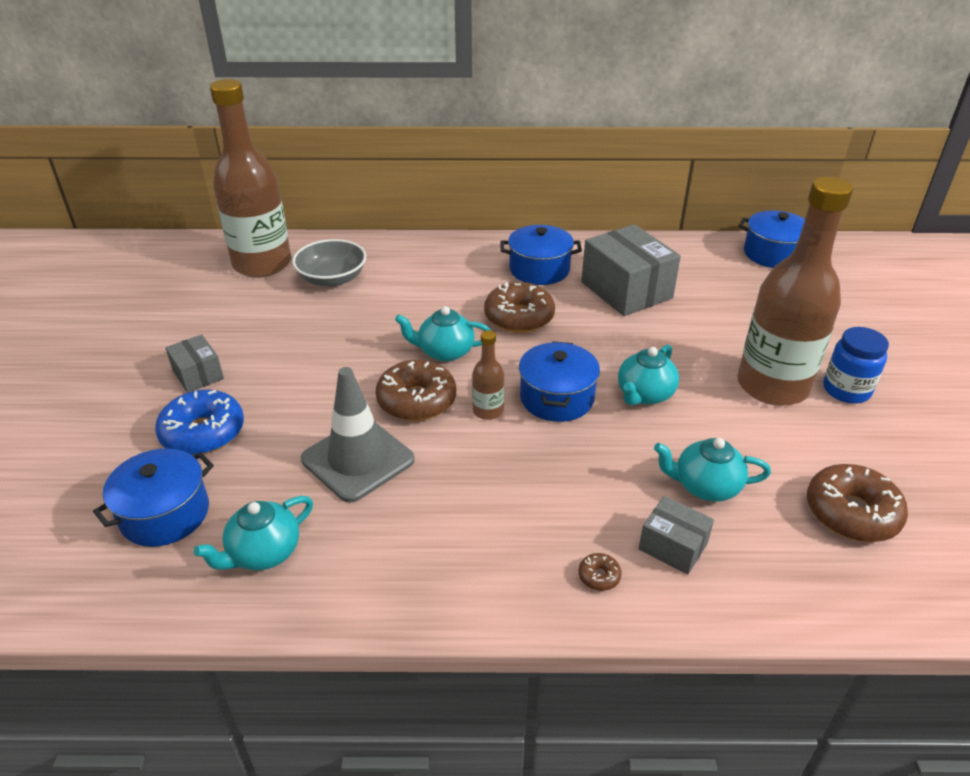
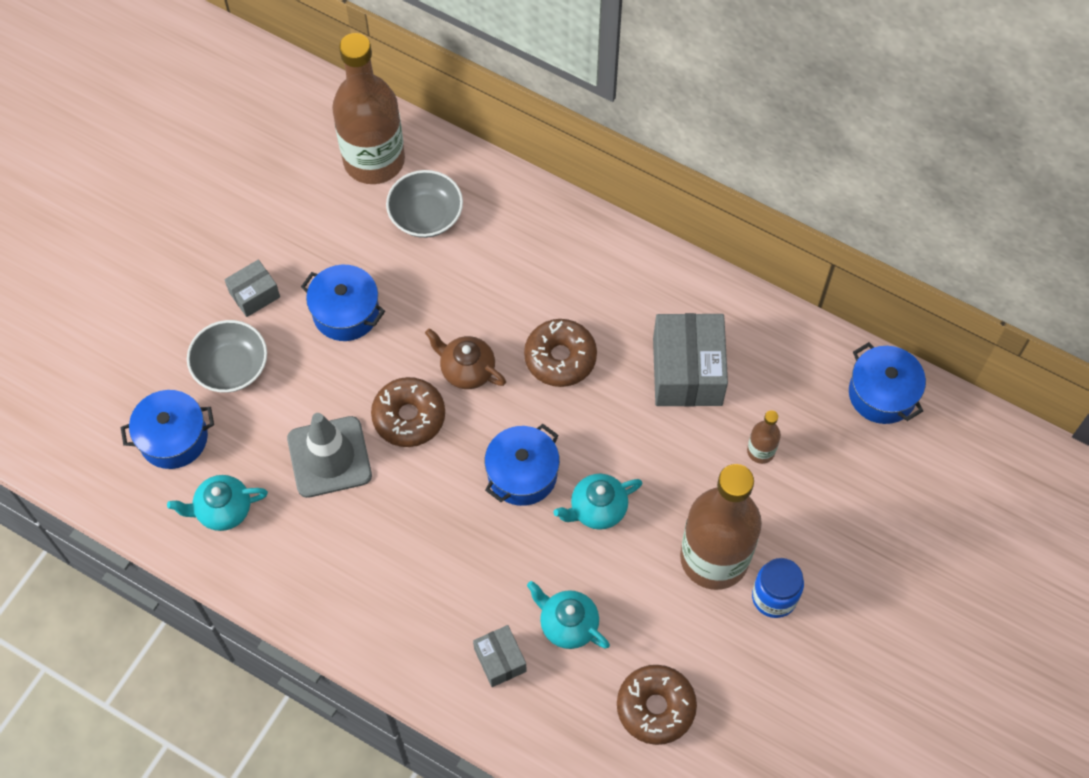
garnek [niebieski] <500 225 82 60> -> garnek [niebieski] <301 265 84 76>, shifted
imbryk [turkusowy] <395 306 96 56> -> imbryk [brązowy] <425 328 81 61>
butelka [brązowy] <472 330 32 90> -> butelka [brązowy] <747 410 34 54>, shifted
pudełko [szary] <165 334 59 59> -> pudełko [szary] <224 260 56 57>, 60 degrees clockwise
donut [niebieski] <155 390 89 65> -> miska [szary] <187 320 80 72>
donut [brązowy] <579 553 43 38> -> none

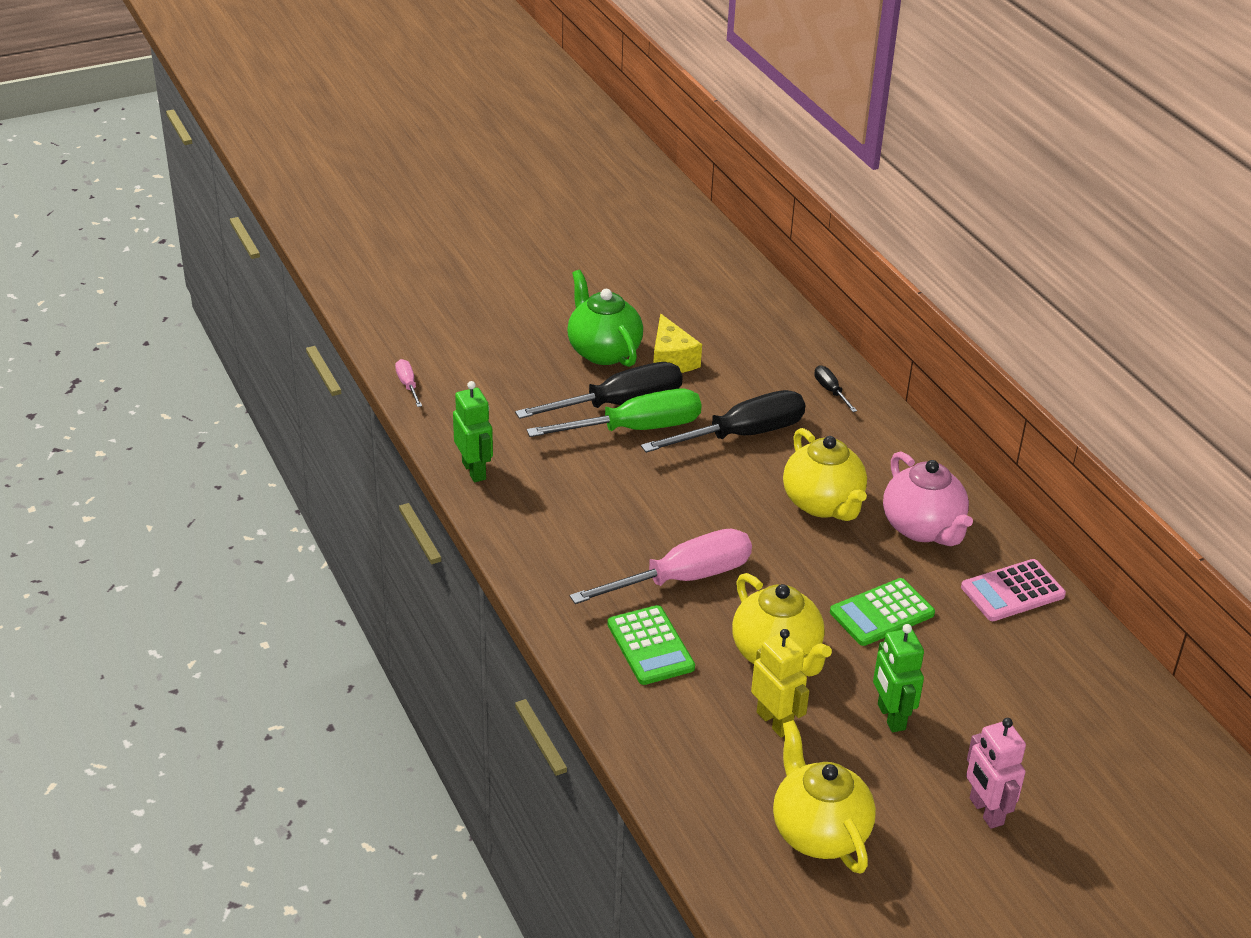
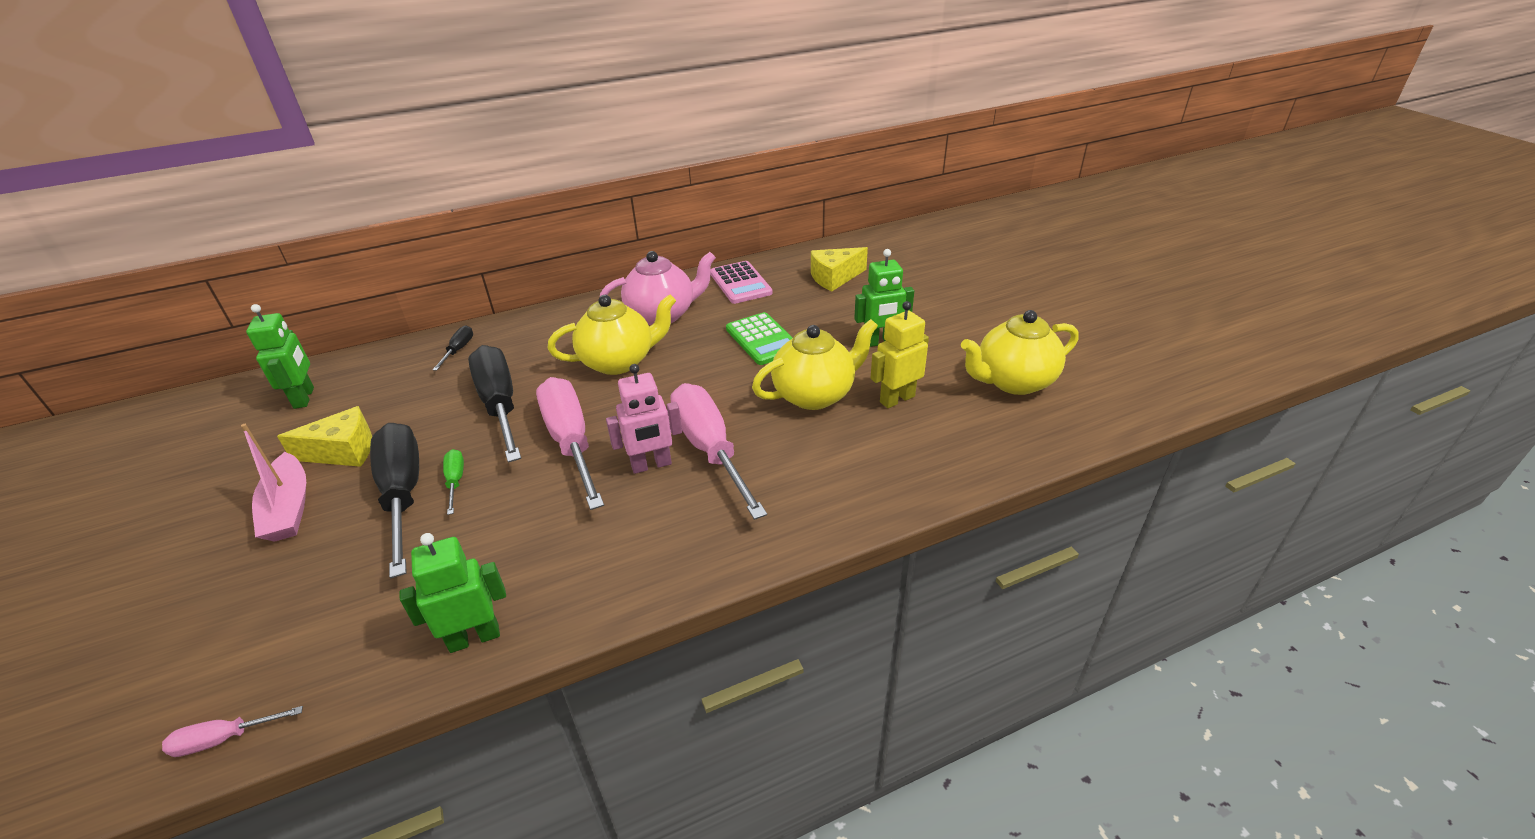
imbryk [zielony] <567 270 76 97> -> łódka [różowy] <241 424 65 118>
śrubokręt [czarny] <814 365 43 47> -> śrubokręt [czarny] <432 325 41 46>, 120 degrees clockwise
śrubokręt [zielony] <527 388 174 49> -> śrubokręt [zielony] <443 449 21 66>, x0.44
kalkulator [zielony] <607 605 88 80> -> none
robot [różowy] <966 718 60 111> -> robot [różowy] <606 364 76 110>, shifted
none -> ser [żółty] <811 247 57 45>
none -> robot [zielony] <246 304 68 105>
none -> śrubokręt [różowy] <536 377 68 133>

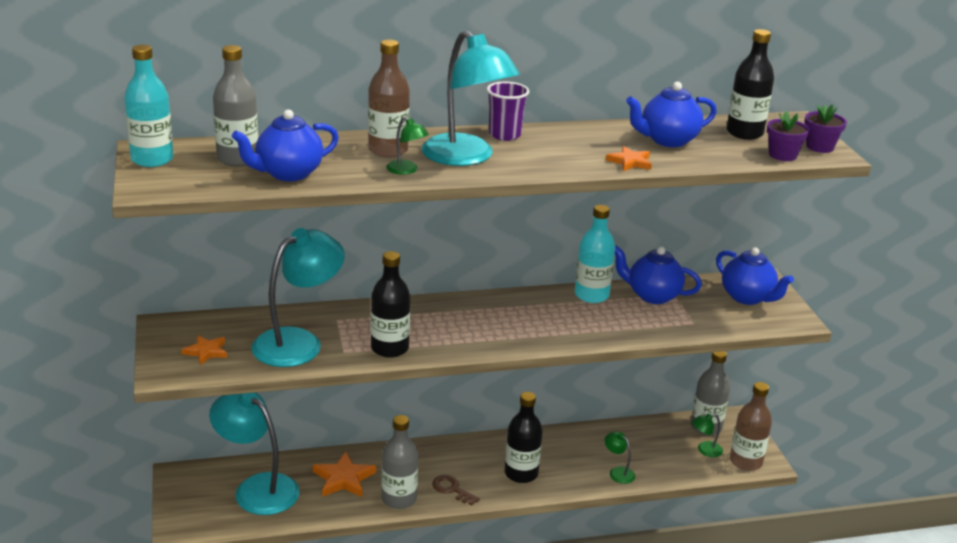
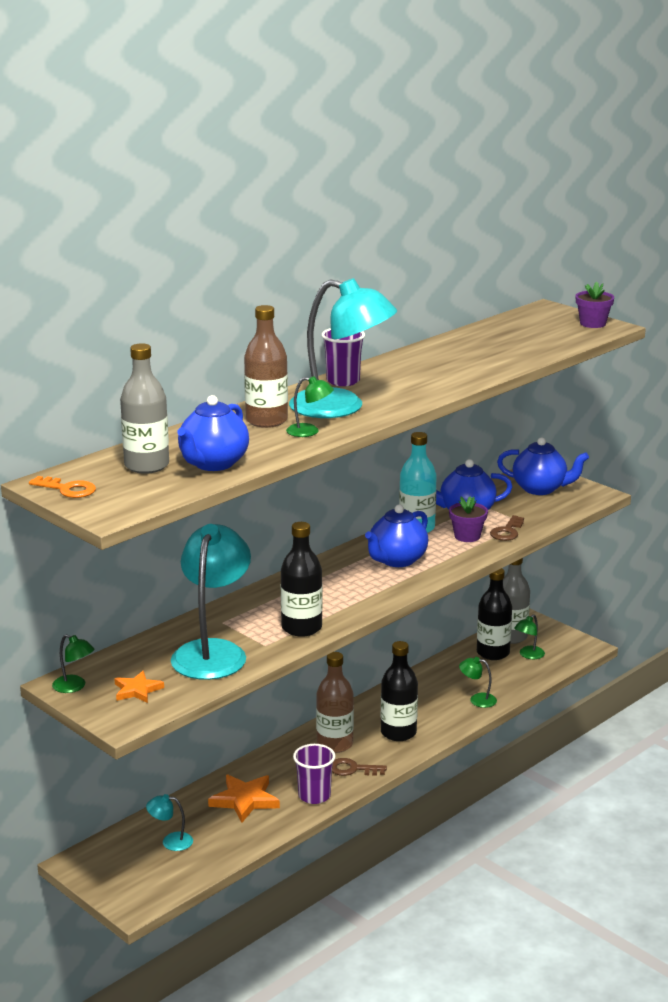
butelka [czarny] <726 29 48 111> -> butelka [czarny] <477 568 35 92>, shifted
butelka [turkusowy] <124 45 50 122> -> klucz [pomarańczowy] <29 476 67 22>
imbryk [niebieski] <626 82 91 65> -> imbryk [niebieski] <365 504 63 63>, shifted
doniczka [fioletowy] <767 111 43 50> -> doniczka [fioletowy] <449 496 39 46>, shifted
gwiazda [pomarańczowy] <606 146 46 26> -> none
butelka [brązowy] <730 382 42 89> -> butelka [brązowy] <316 652 38 101>, shifted
lampka [turkusowy] <209 392 91 123> -> lampka [turkusowy] <146 794 47 57>, x0.42
butelka [szary] <381 415 37 94> -> szklanka [fioletowy] <293 744 42 60>
none -> klucz [brązowy] <490 515 34 26>
none -> lampka [zielony] <52 634 43 59>

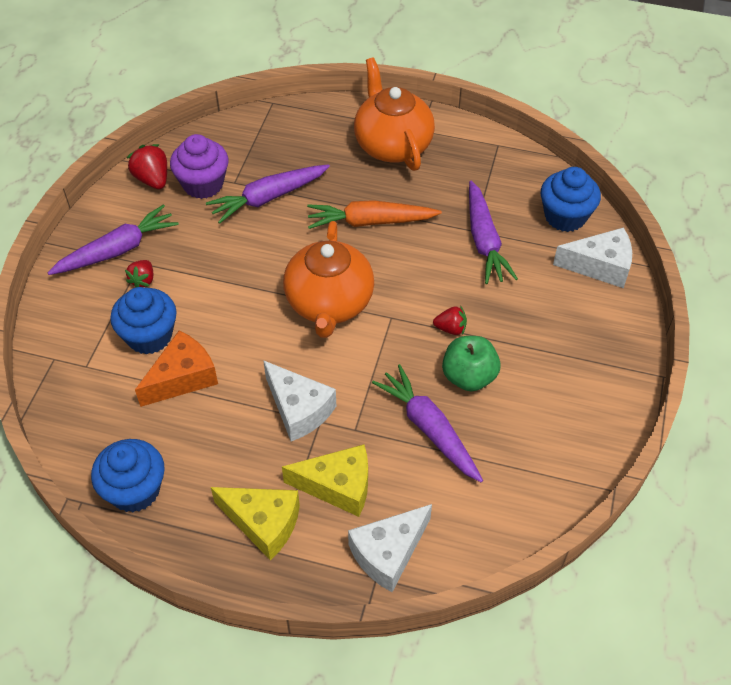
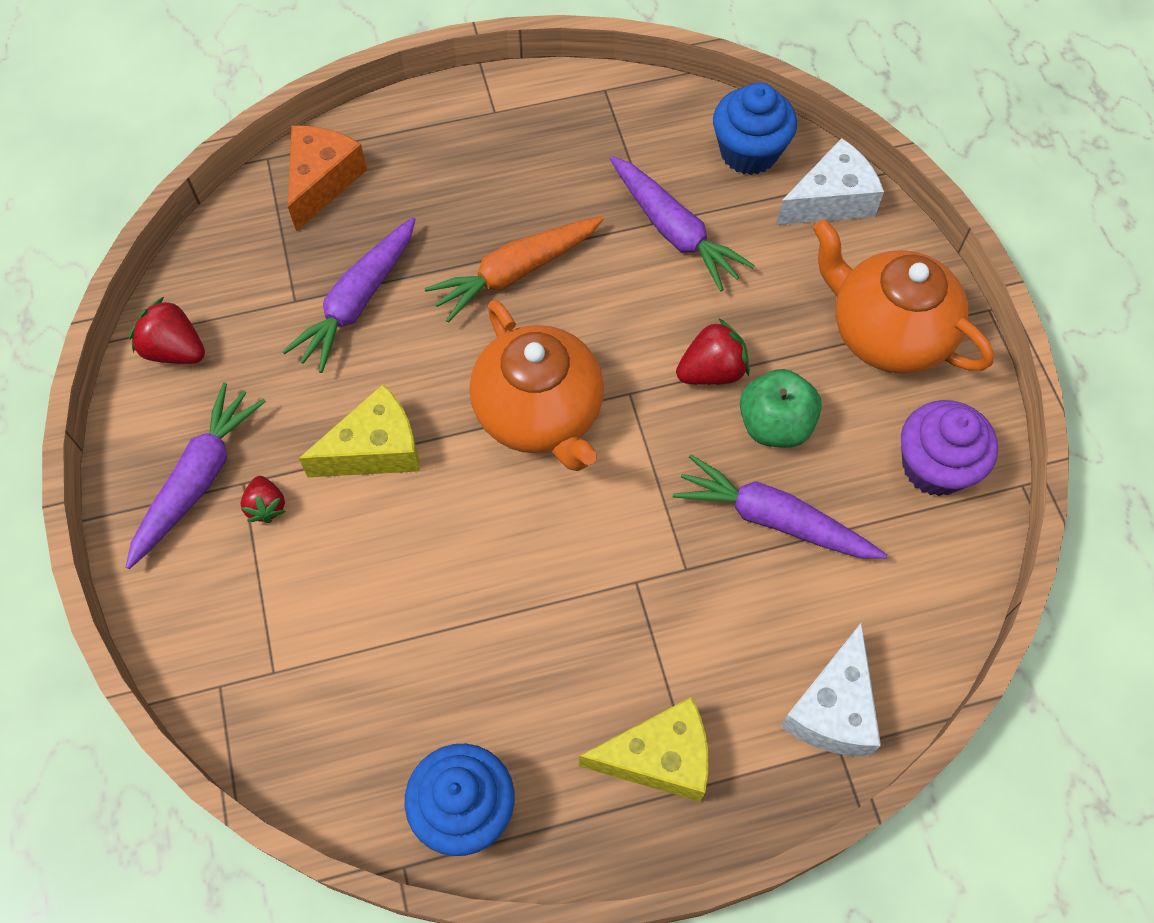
imbryk [pomarańczowy] <354 57 81 114> -> imbryk [pomarańczowy] <813 219 181 155>, shifted
muffinka [fioletowy] <170 134 58 65> -> muffinka [fioletowy] <901 400 97 96>, shifted
muffinka [niebieski] <110 287 66 68> -> none
truskawka [czerwony] <433 306 34 29> -> truskawka [czerwony] <676 319 74 66>, x1.54
ser [pomarańczowy] <135 330 83 77> -> ser [pomarańczowy] <288 126 79 105>, shifted
ser [biały] <263 360 73 81> -> none
ser [żółty] <282 444 86 73> -> ser [żółty] <299 384 121 93>, shifted

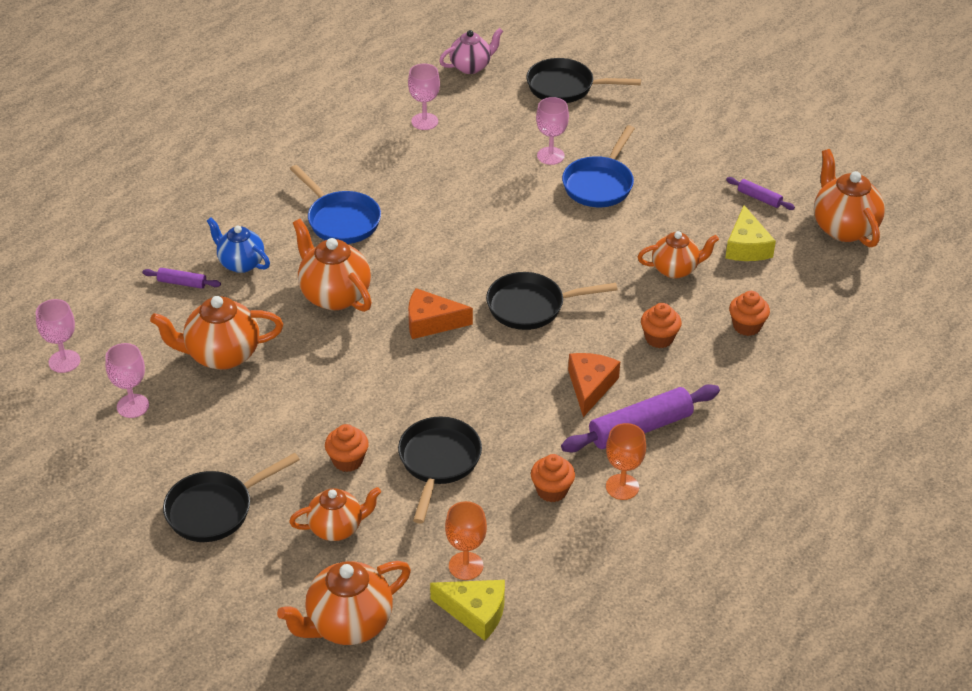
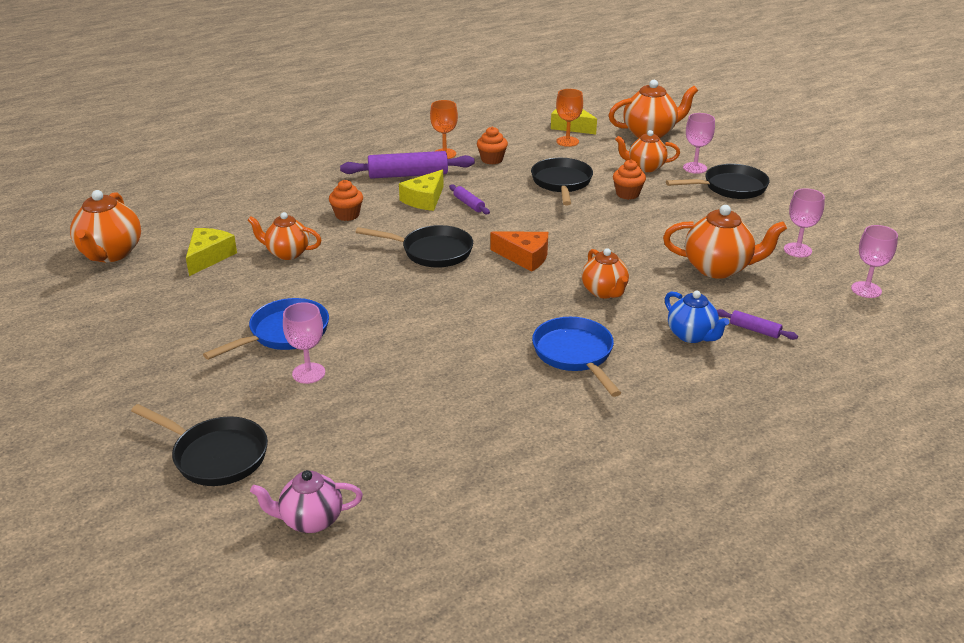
kielich [różowy] <408 63 32 67> -> kielich [różowy] <683 113 32 61>, shifted
wałek do ciasta [fioletowy] <726 177 69 33> -> wałek do ciasta [fioletowy] <449 184 41 30>, shifted
imbryk [pomarańczowy] <293 219 79 93> -> imbryk [pomarańczowy] <582 248 47 50>, x0.67
muffinka [pomarańczowy] <729 291 41 45> -> none
ser [pomarańczowy] <568 353 52 64> -> ser [żółty] <399 170 45 41>
patelnia [czarny] <398 417 84 107> -> patelnia [czarny] <531 158 62 47>, 150 degrees clockwise

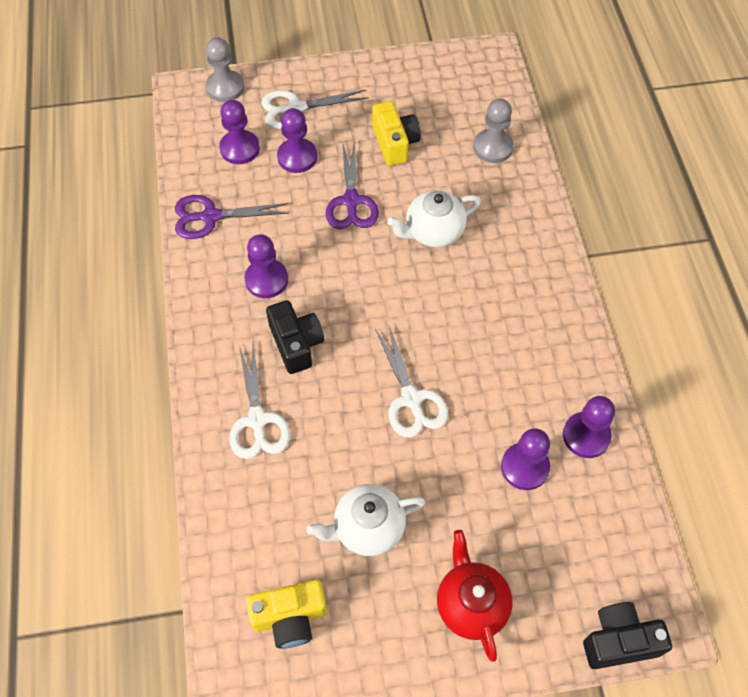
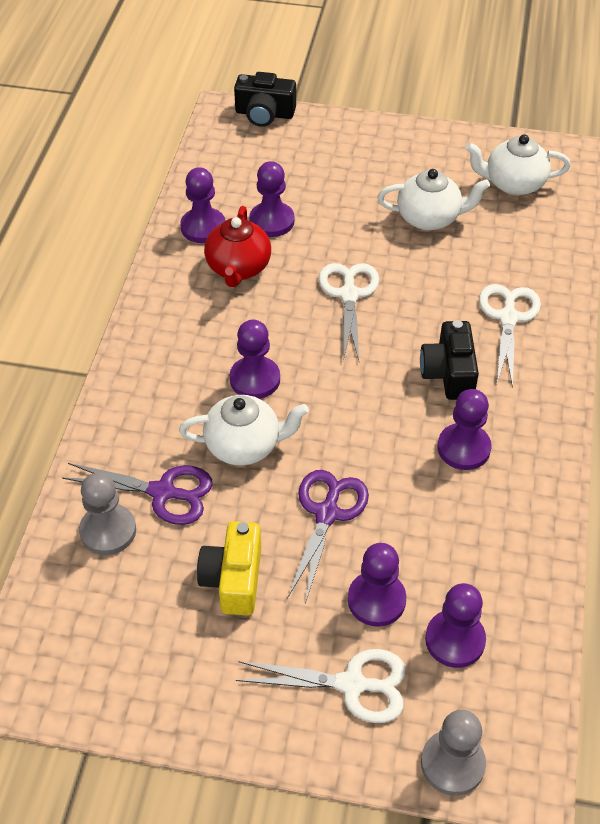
nożyczki [fioletowy] <175 195 114 44> -> nożyczki [fioletowy] <62 463 151 62>, shifted
imbryk [czerwony] <437 530 75 132> -> imbryk [czerwony] <204 206 67 81>, shifted
aparat fotograficzny [żółty] <246 580 81 69> -> imbryk [biały] <466 134 105 62>
none -> pionek [fioletowy] <230 320 50 79>

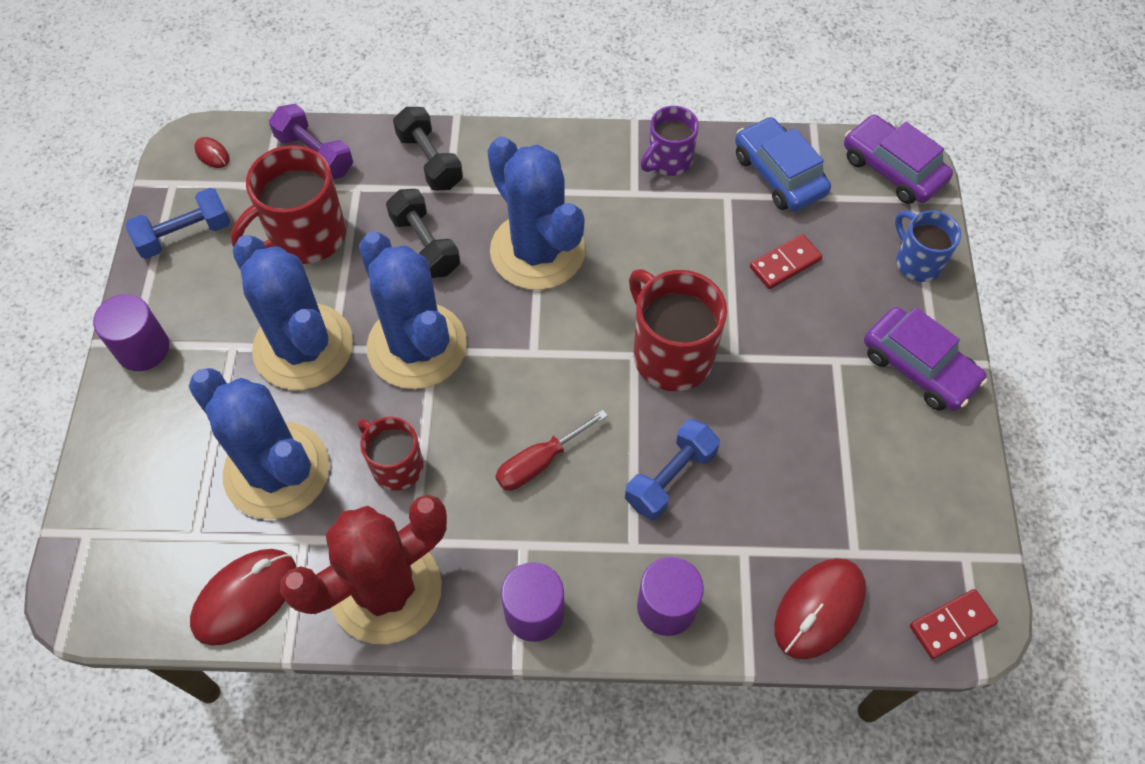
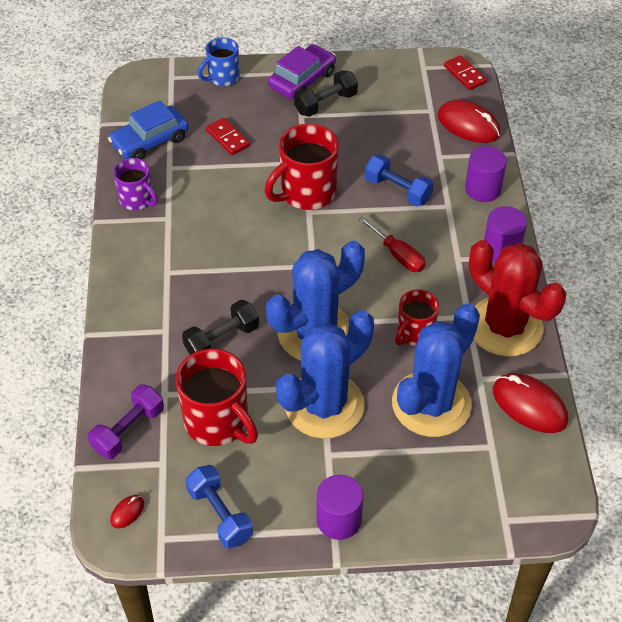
hantel [czarny] <393 107 70 84> -> hantel [czarny] <294 70 64 47>, shifted
samochód [fioletowy] <844 115 109 89> -> none
kaktus [niebieski] <487 137 98 153> -> none

